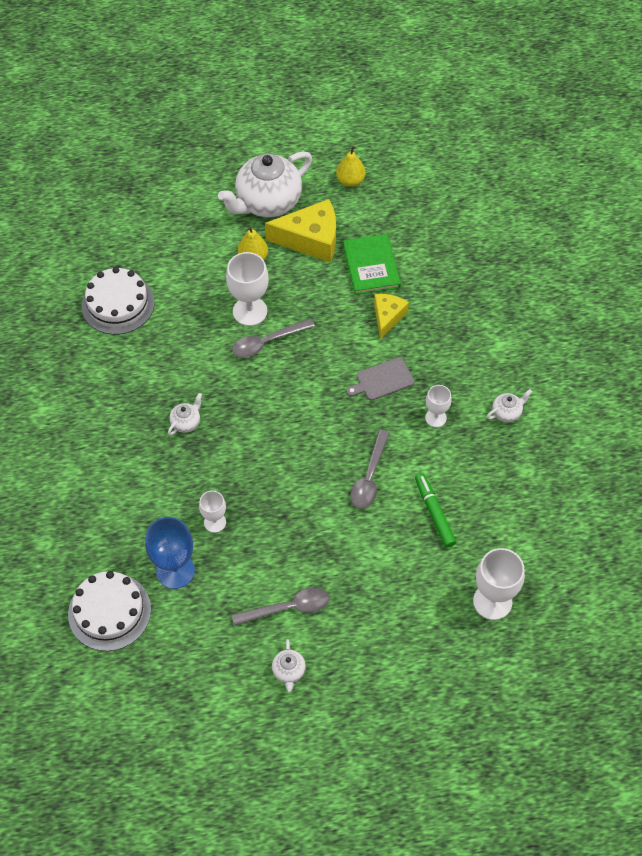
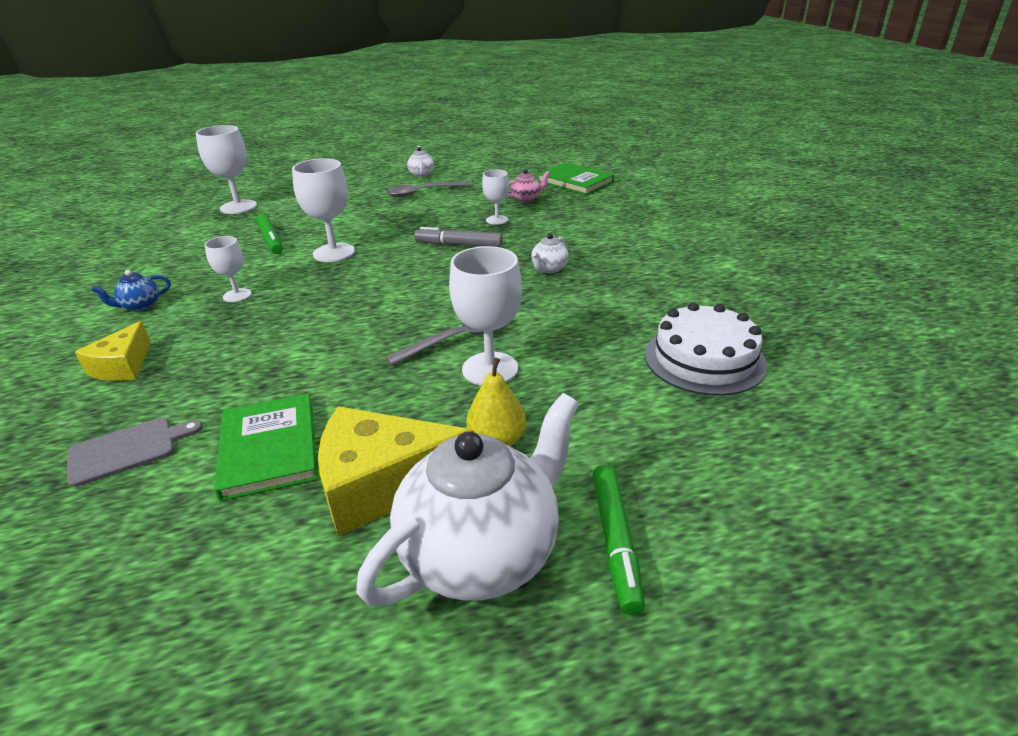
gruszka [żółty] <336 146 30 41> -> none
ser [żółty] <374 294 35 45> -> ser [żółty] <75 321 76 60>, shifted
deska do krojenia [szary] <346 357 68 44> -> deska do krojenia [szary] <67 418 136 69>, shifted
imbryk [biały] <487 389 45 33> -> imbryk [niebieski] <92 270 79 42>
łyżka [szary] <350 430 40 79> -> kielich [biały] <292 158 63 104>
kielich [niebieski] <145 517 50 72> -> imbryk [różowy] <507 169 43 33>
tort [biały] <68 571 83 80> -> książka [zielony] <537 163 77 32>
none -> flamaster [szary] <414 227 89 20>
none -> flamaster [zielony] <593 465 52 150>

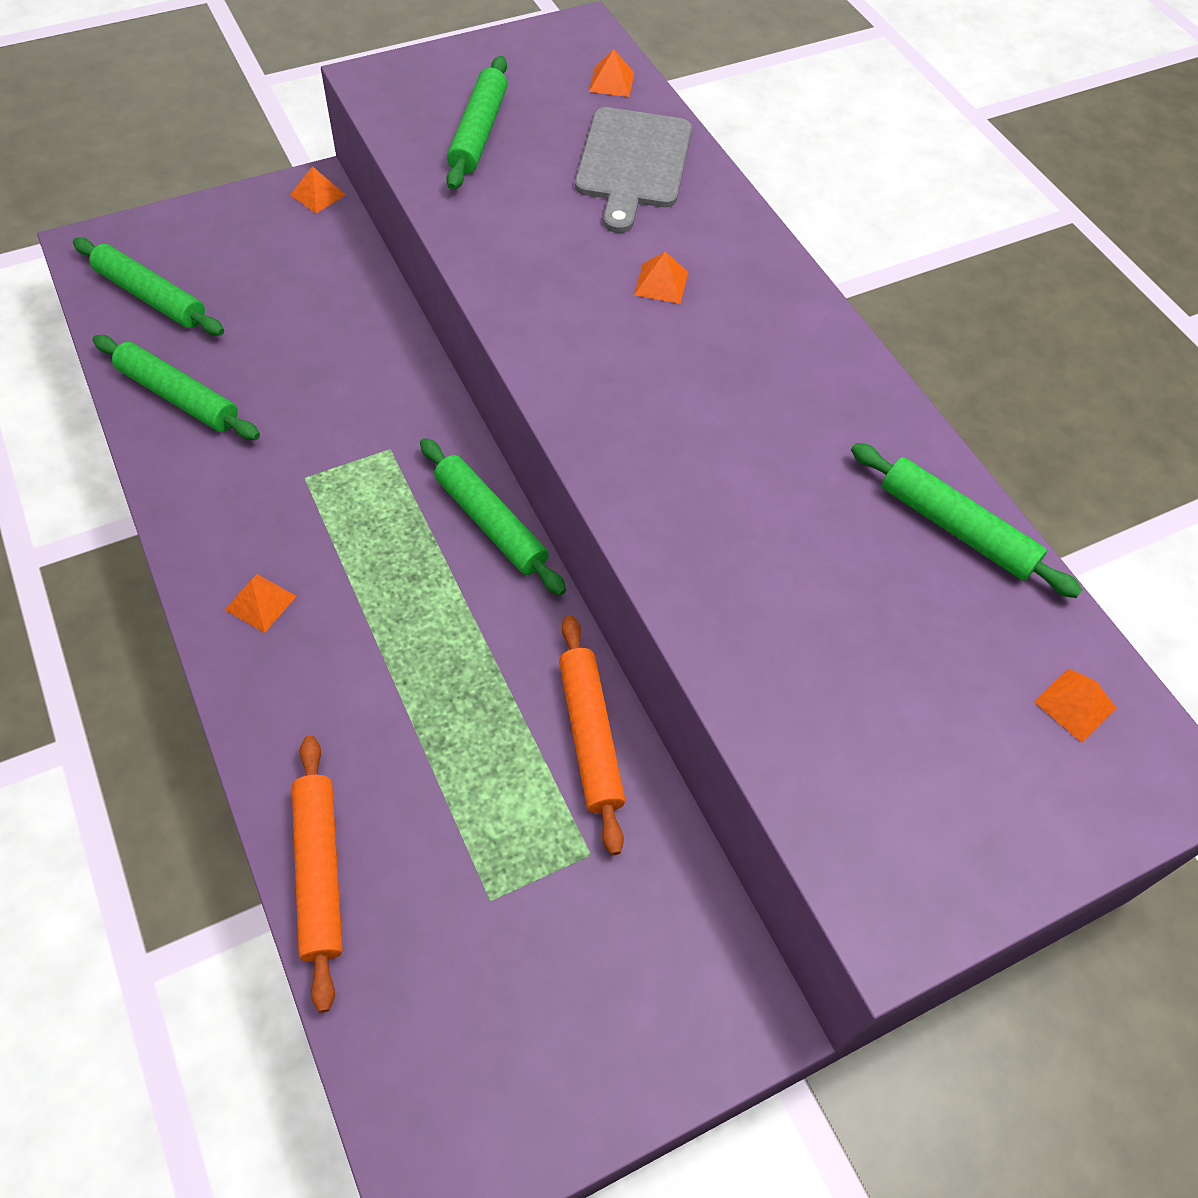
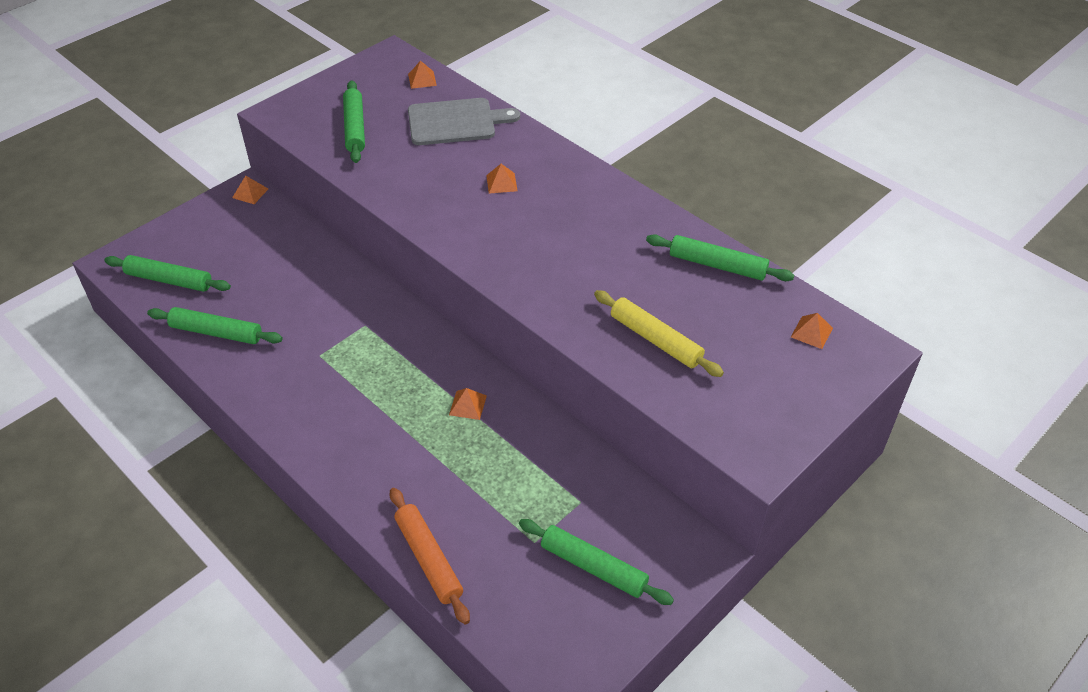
deska do krojenia [szary] <575 107 117 126> -> deska do krojenia [szary] <408 98 112 47>, 90 degrees counterclockwise
wałek do ciasta [zielony] <420 438 146 157> -> wałek do ciasta [zielony] <519 519 155 86>, shifted
piramida [pomarańczowy] <225 574 71 59> -> piramida [pomarańczowy] <449 388 38 32>, shifted
wałek do ciasta [pomarańczowy] <559 615 66 240> -> none
none -> wałek do ciasta [żółty] <594 290 130 87>

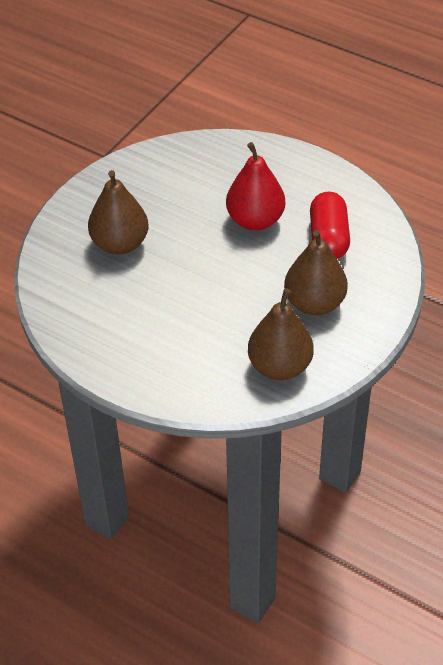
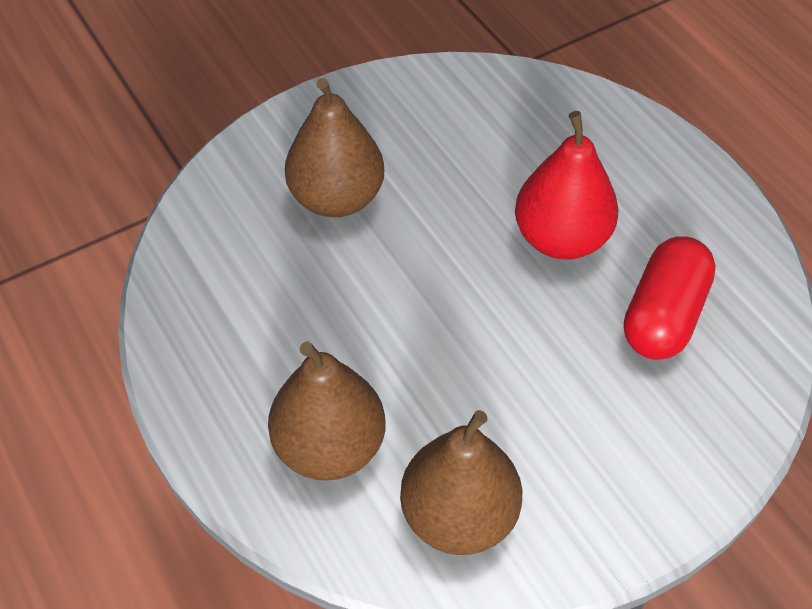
gruszka [brązowy] <284 230 64 85> -> gruszka [brązowy] <268 342 117 139>, shifted

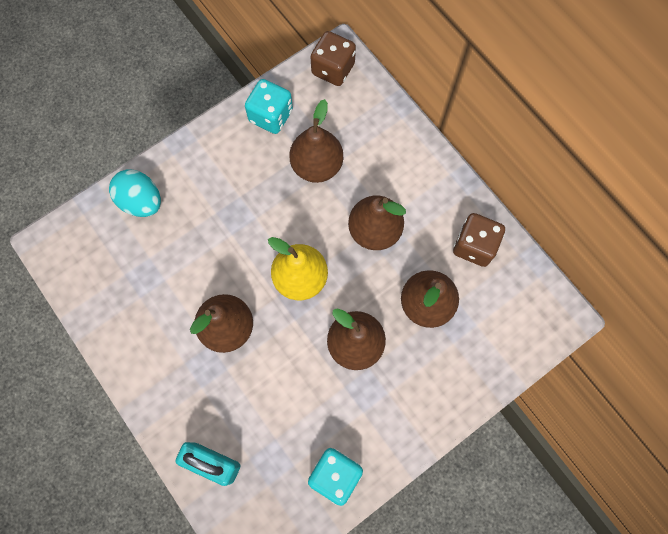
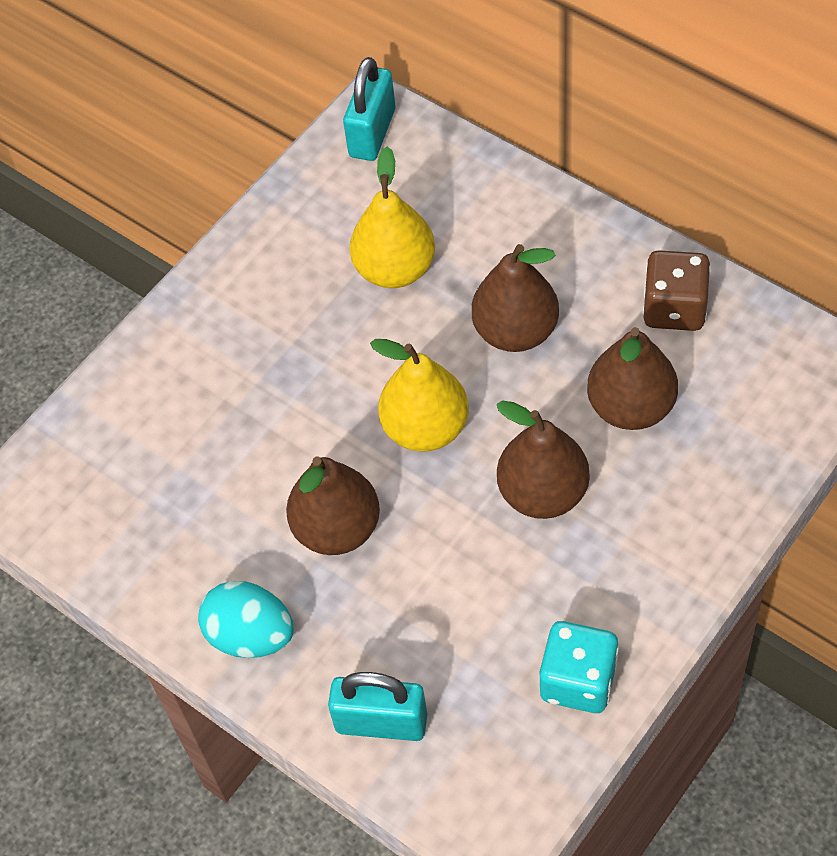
kostka do gry [brązowy] <311 31 45 55> -> kłódka [turkusowy] <343 57 52 104>
kostka do gry [turkusowy] <245 79 48 55> -> none
gruszka [brązowy] <289 99 54 84> -> gruszka [żółty] <350 147 85 141>
jajko [turkusowy] <109 169 52 48> -> jajko [turkusowy] <198 581 96 77>, shifted

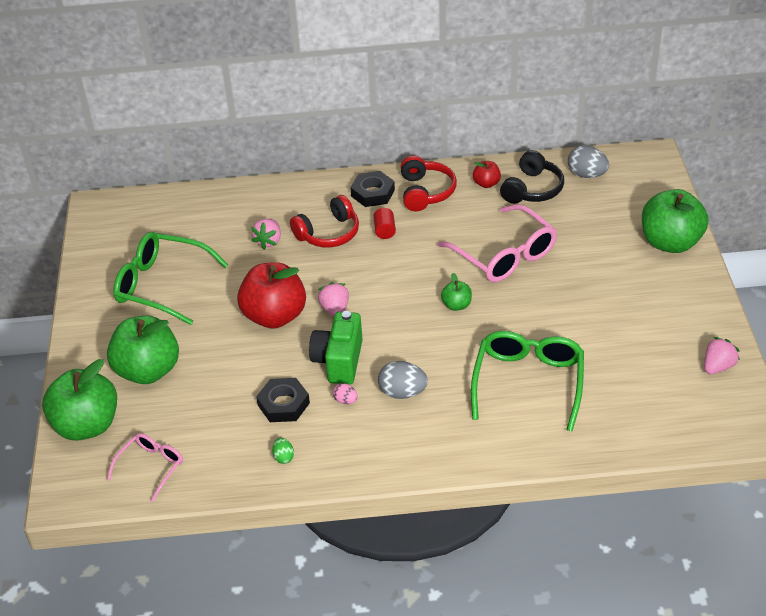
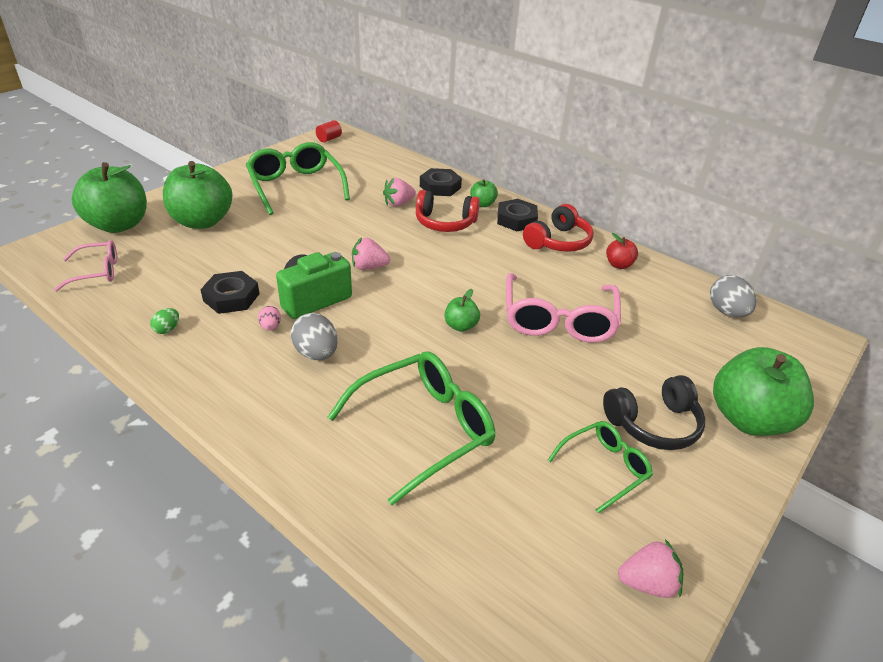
słuchawki [czarny] <500 150 64 54> -> słuchawki [czarny] <603 375 103 75>, shifted
walec [czerwony] <373 208 23 31> -> walec [czerwony] <316 120 26 22>, shifted
jabłko [czerwony] <237 262 69 67> -> none
truskawka [różowy] <318 282 31 35> -> truskawka [różowy] <352 237 38 33>, 120 degrees counterclockwise
none -> nakrętka [czarny] <420 168 42 28>
none -> jabłko [zielony] <470 179 28 28>
none -> okulary [zielony] <548 421 105 93>

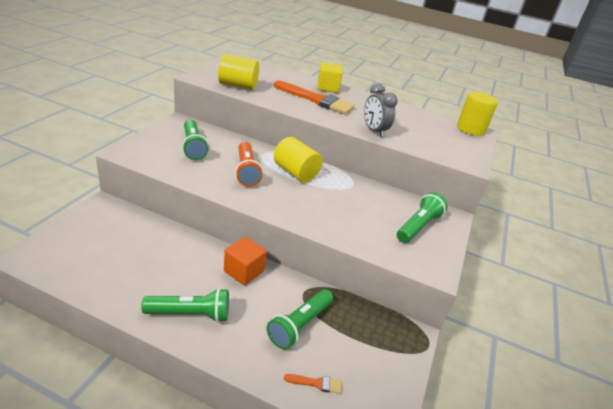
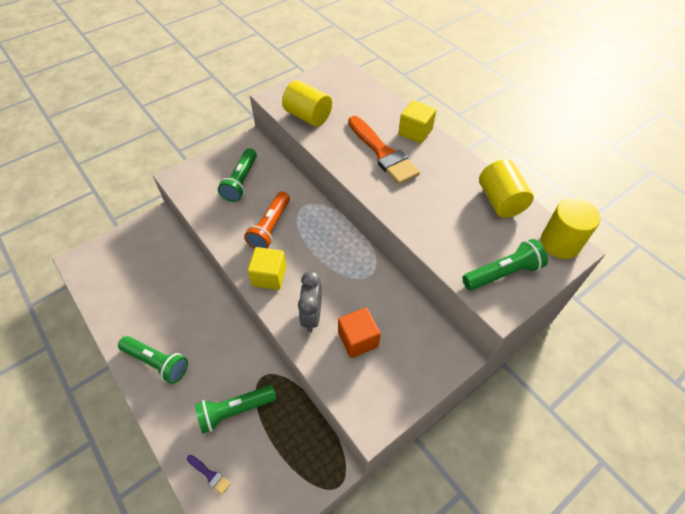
budzik [szary] <364 84 34 53> -> budzik [szary] <298 271 24 61>, shifted
walec [żółty] <274 137 49 46> -> walec [żółty] <479 160 55 58>, shifted
latarka [zielony] <397 192 51 51> -> latarka [zielony] <462 239 86 51>, shifted
sześcian [pomarańczowy] <224 237 43 48> -> sześcian [pomarańczowy] <338 308 43 50>, shifted
pędzel [pomarańczowy] <284 374 58 20> -> pędzel [fioletowy] <187 455 44 40>
none -> sześcian [żółty] <248 247 39 43>

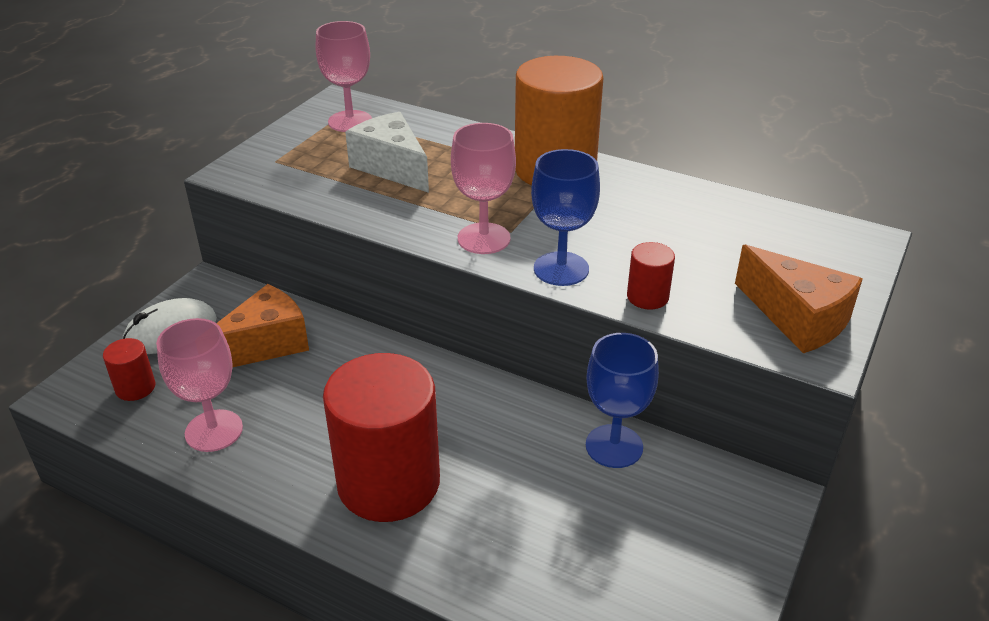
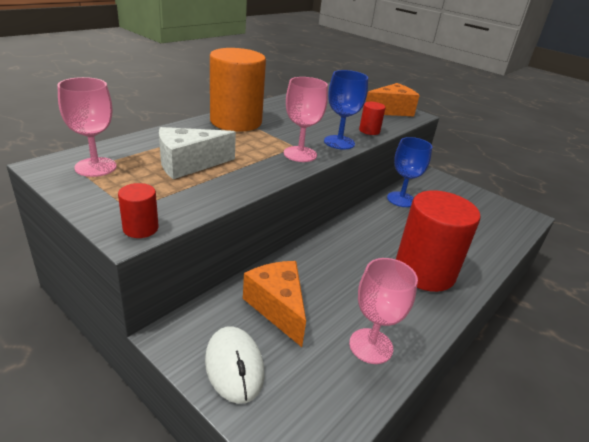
walec [czerwony] <103 338 52 63> -> walec [czerwony] <118 183 41 55>, shifted

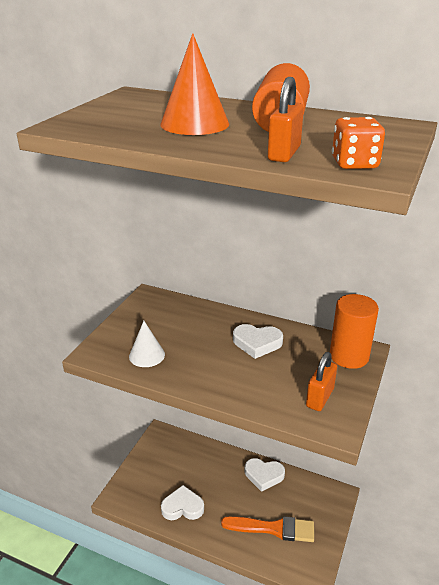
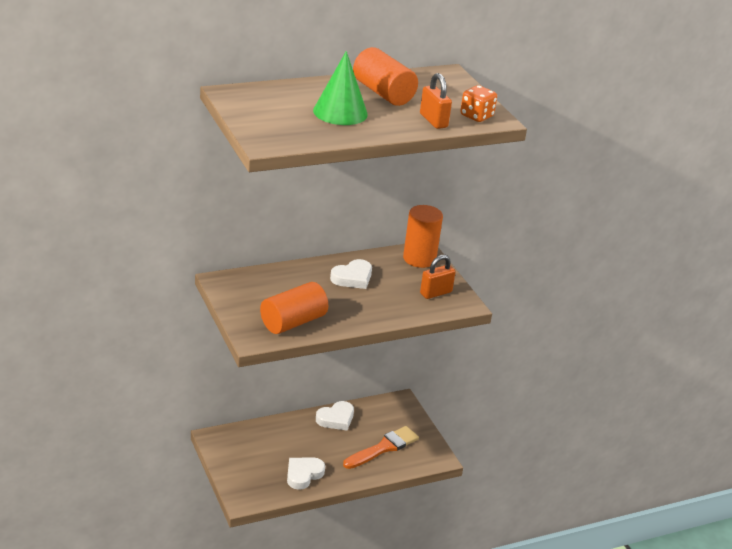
stożek [pomarańczowy] <160 33 69 102> -> stożek [zielony] <313 51 55 74>
stożek [biały] <129 321 36 46> -> walec [pomarańczowy] <260 282 68 52>
kłódka [pomarańczowy] <306 352 31 59> -> kłódka [pomarańczowy] <420 255 36 44>, 75 degrees clockwise

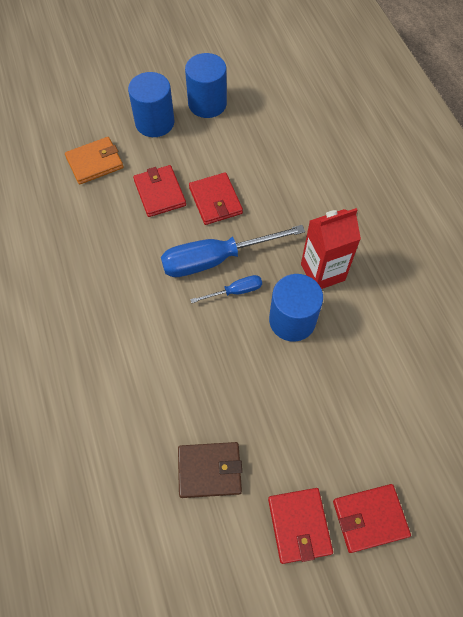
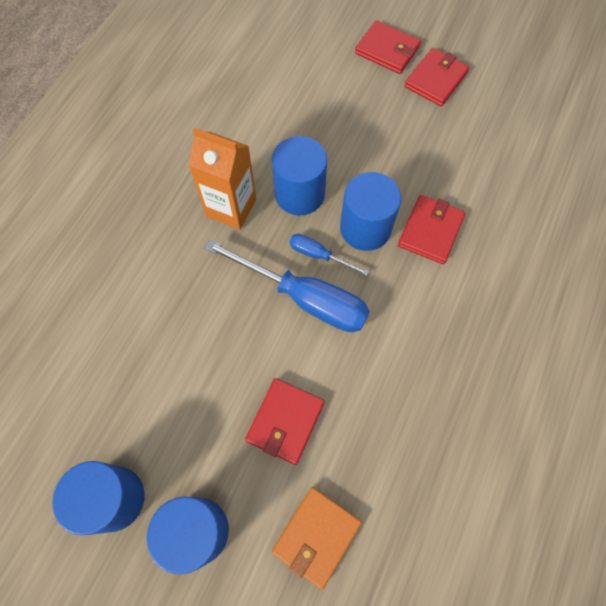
portfel [pomarańczowy] <65 137 59 47> -> portfel [pomarańczowy] <272 487 90 103>, 75 degrees counterclockwise
portfel [czerwony] <189 172 54 53> -> portfel [czerwony] <398 195 68 69>, shifted
karton mleka [czerwony] <301 208 60 81> -> karton mleka [pomarańczowy] <189 128 67 102>
portfel [brązowy] <178 442 64 56> -> none
none -> walec [niebieski] <340 172 61 79>

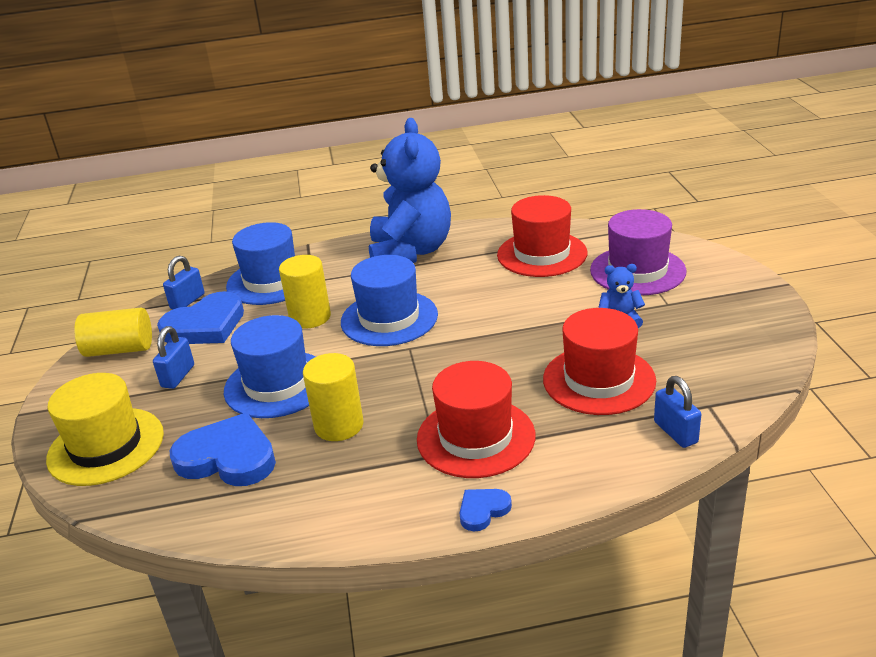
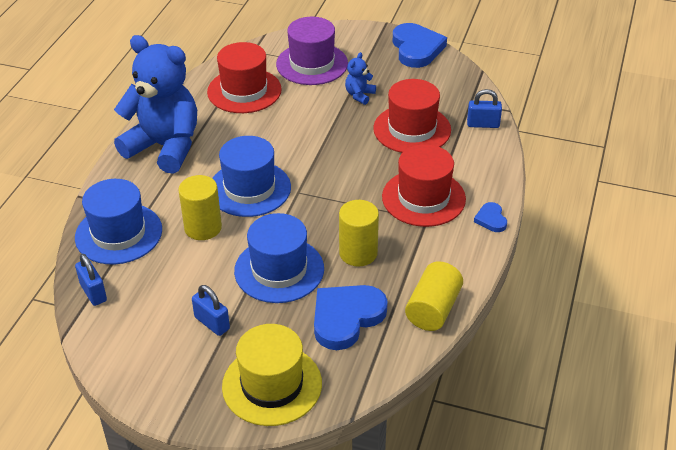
serce [niebieski] <157 291 87 53> -> serce [niebieski] <393 23 54 45>, shifted
walec [żółty] <74 308 78 49> -> walec [żółty] <405 261 58 70>, shifted

